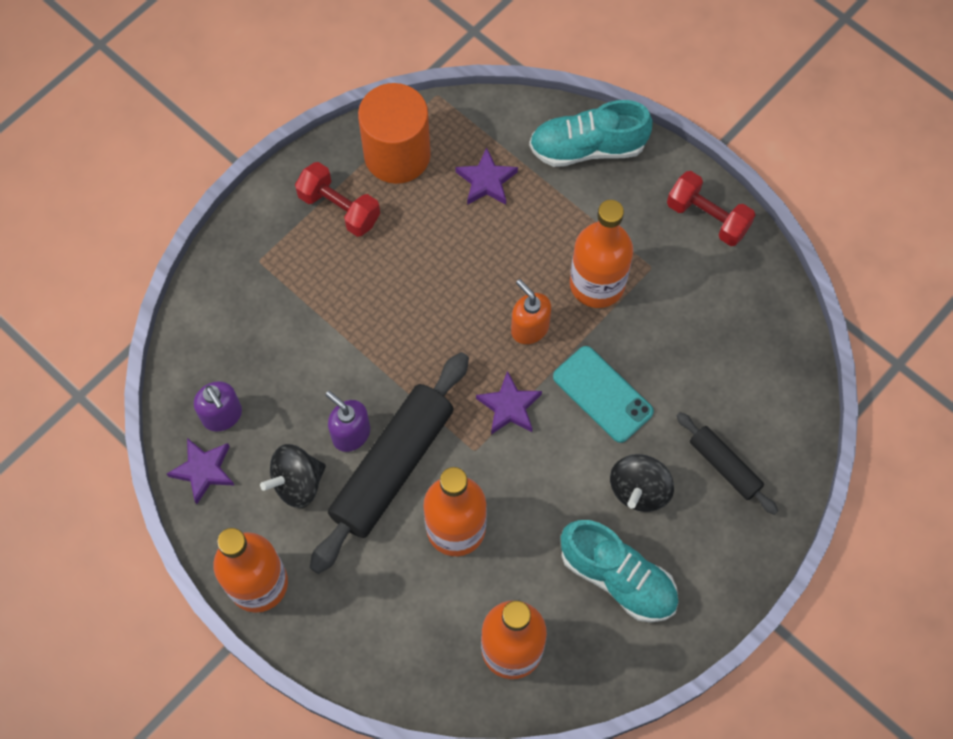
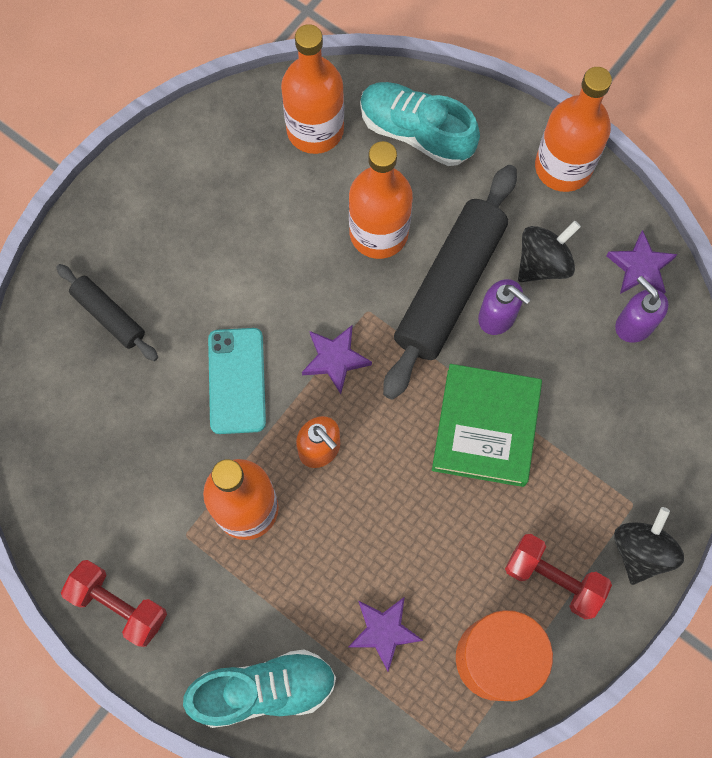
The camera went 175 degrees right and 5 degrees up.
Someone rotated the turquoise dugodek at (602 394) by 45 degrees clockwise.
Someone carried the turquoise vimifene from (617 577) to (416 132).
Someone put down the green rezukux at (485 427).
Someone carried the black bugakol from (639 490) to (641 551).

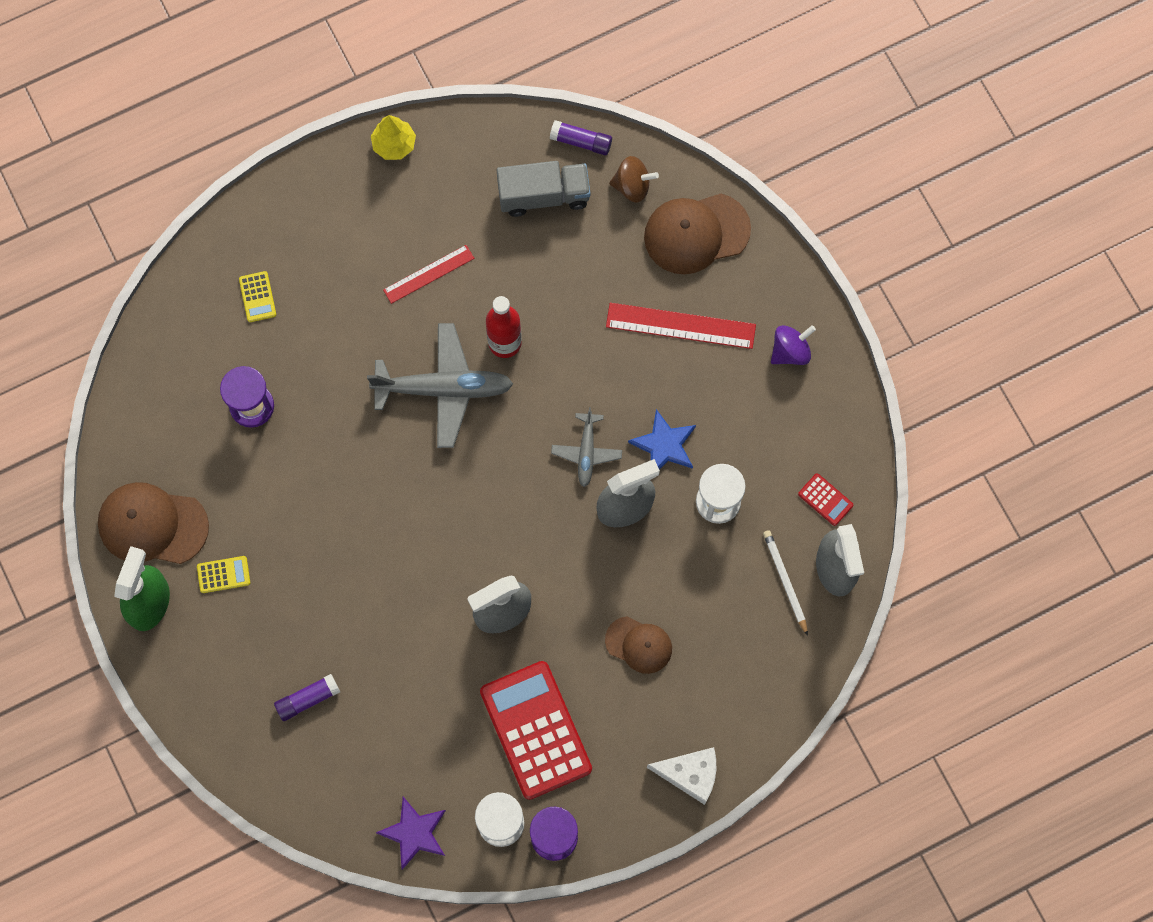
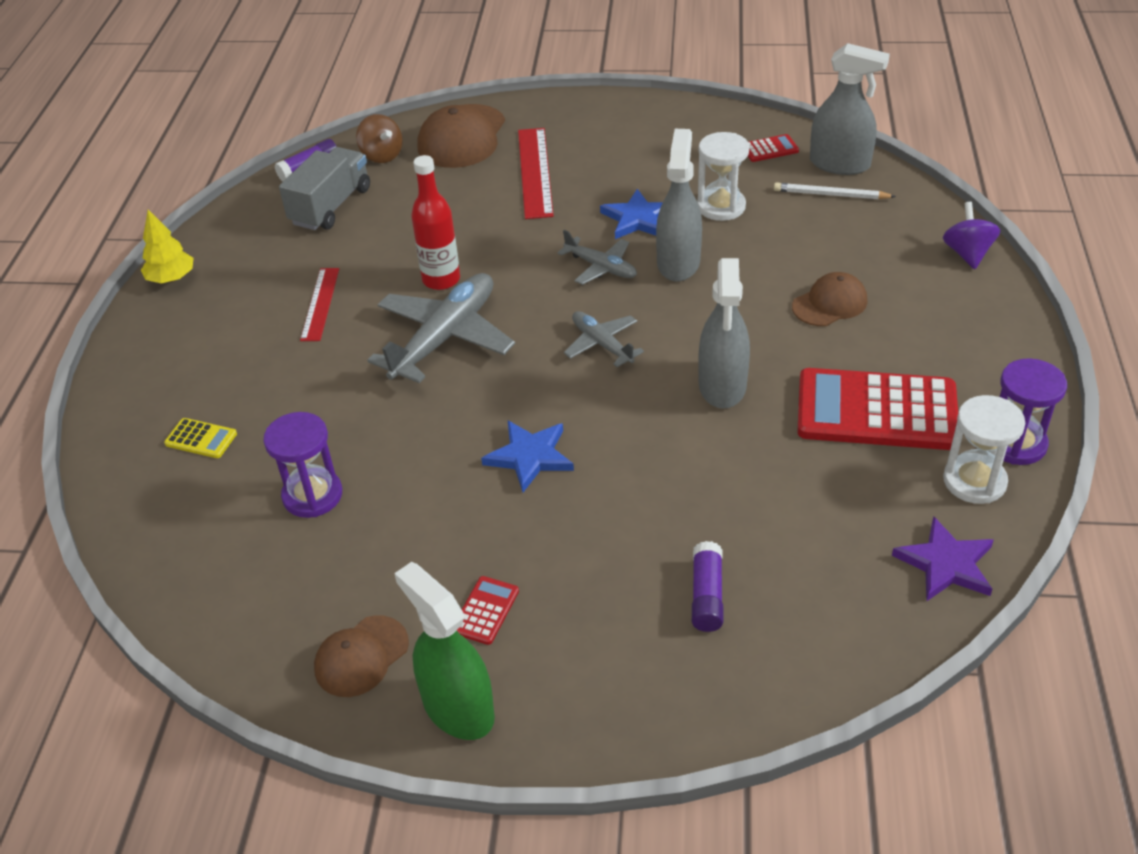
The camera went 55 degrees left and 30 degrees down.
Someone scaled the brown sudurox at (152 525) by 0.61.
Someone rotated the brown bugakol at (632 186) by 105 degrees clockwise.
Someone repainted the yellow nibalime at (223 574), which became the red nibalime at (485 611).
Someone put down the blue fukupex at (530 456).
Someone rotated the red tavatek at (680 326) by 45 degrees counterclockwise.
Someone put down the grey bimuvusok at (602 344).
Someone carried the purple bugakol from (790 351) to (967 253).
Someone took away the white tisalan at (690 774).

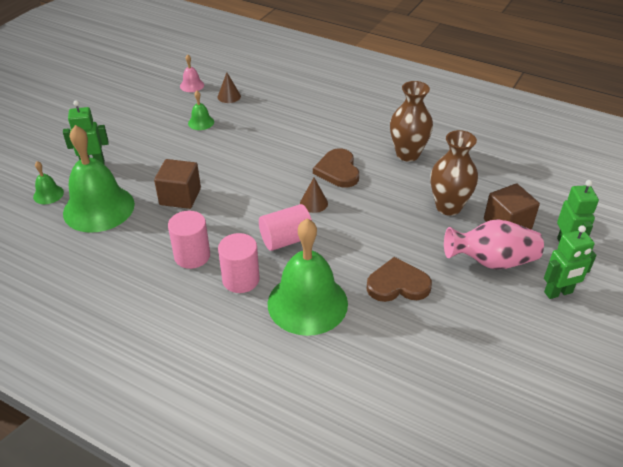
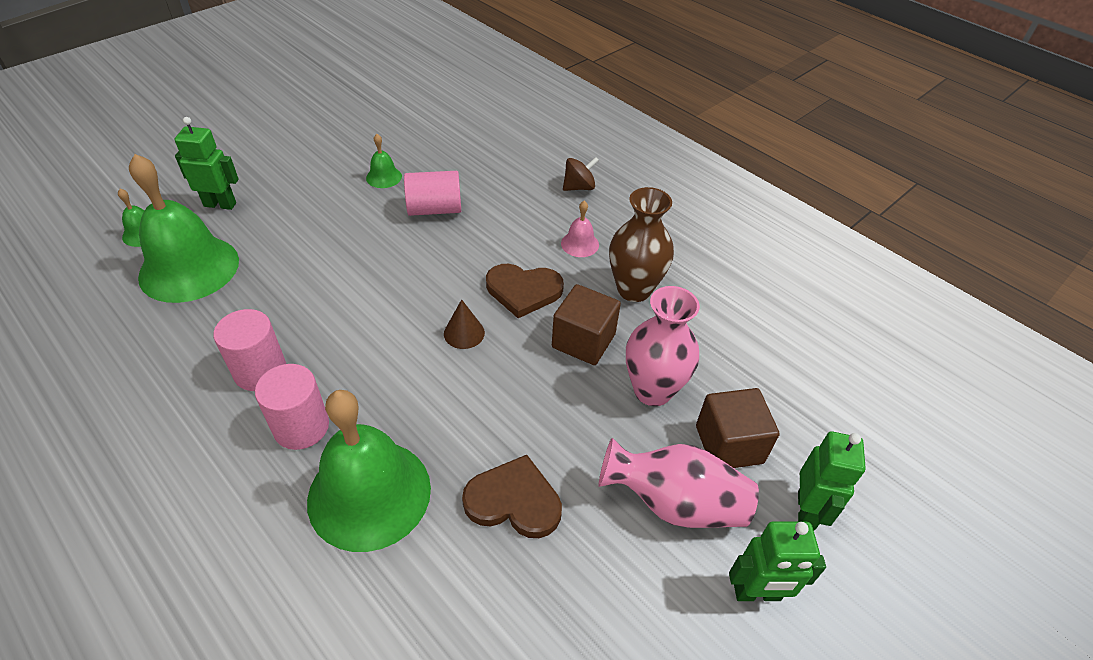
The camera went 15 degrees right and 5 degrees up.
Someone carried the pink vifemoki from (286 240) to (434 209).
Someone rotated the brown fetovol at (338 170) by 90 degrees counterclockwise.
Someone carried the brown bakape from (180 196) to (583 341).
Someone carried the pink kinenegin from (192 85) to (580 244).
Someone put down the brown bugakol at (579 187).
Someone repainted the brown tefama at (448 207), which became the pink tefama at (652 390).
Someone took away the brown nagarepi at (229 96).

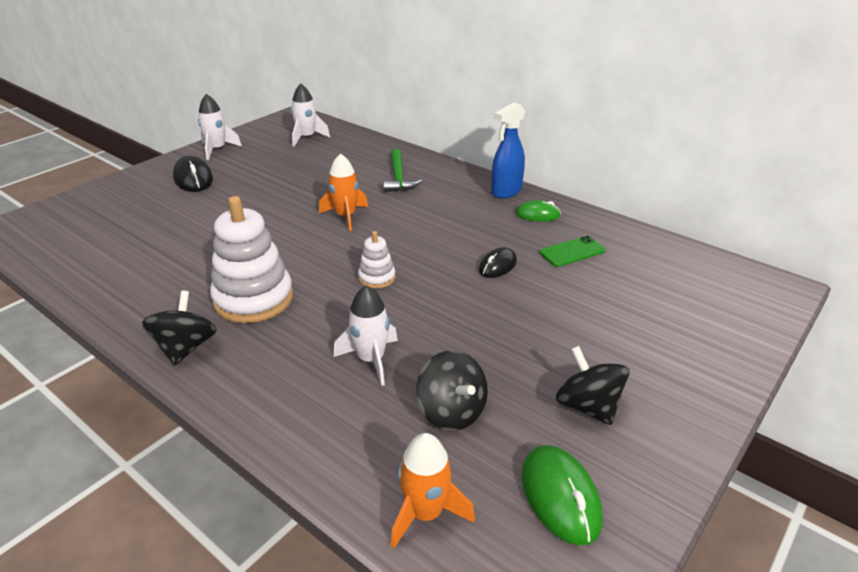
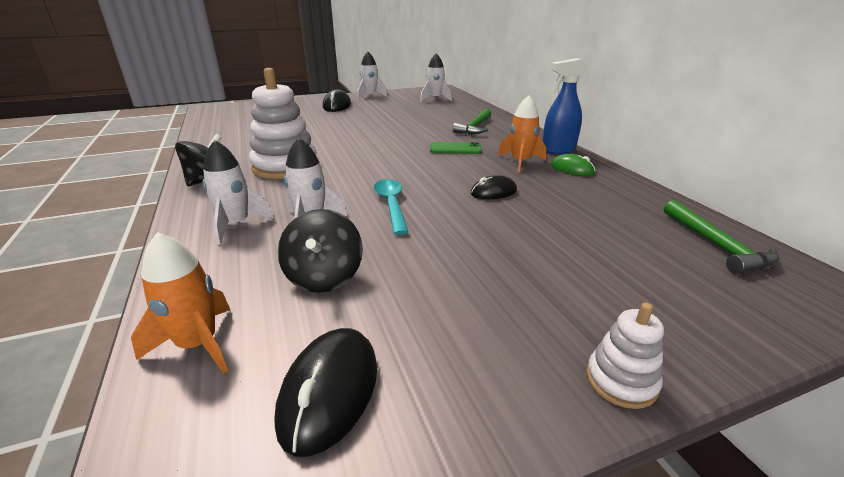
The camera went 30 degrees right and 5 degrees down.
Someone put down the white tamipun at (236 225).
Someone repainted the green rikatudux at (560 497), which became the black rikatudux at (329 391).
Someone put down the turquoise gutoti at (391 205).
Someone carried the green dugodek from (572 252) to (455 149).
Someone carried the orange tamipun from (345 216) to (520 162).
Someone carried the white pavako from (377 278) to (621 381).
Someone put down the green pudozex at (716 245).
Someone took away the black bugakol at (587 406).

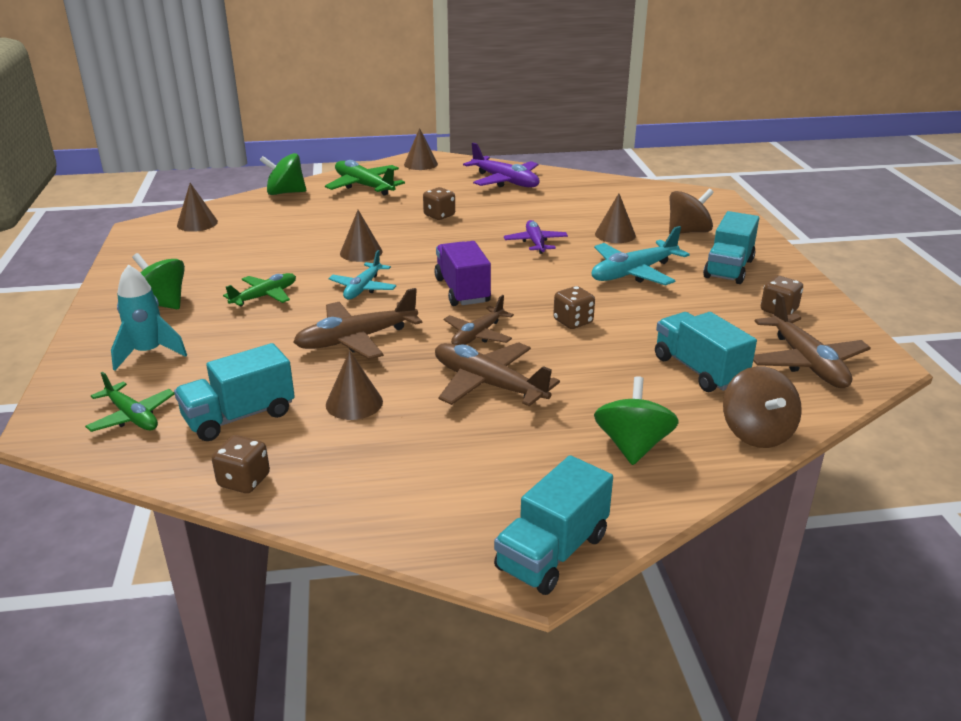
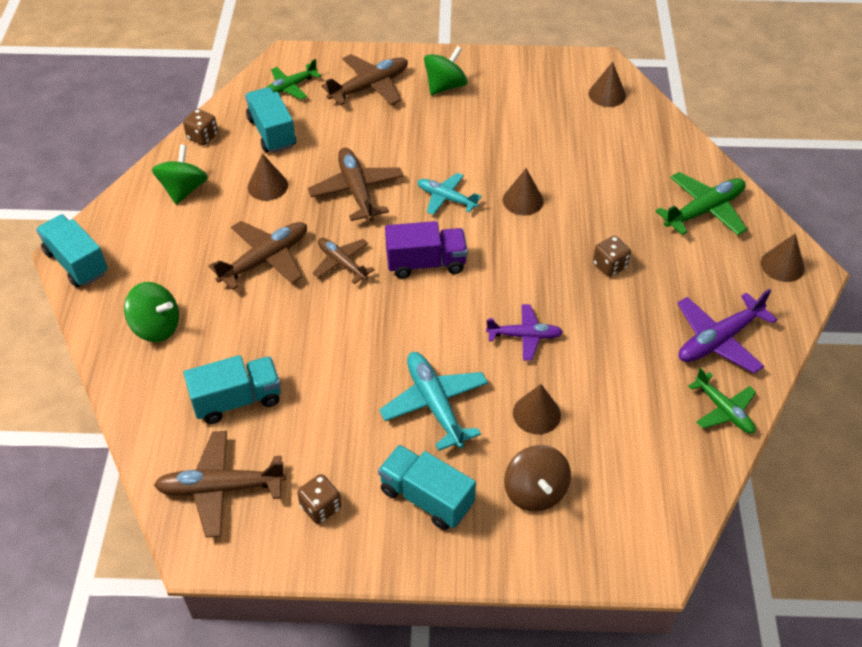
The camera went 100 degrees right and 20 degrees up.
Someone carried the green bugakol from (285 193) to (184 190).
Someone swapped the turquoise tamipun at (148 353) for the brown bimuvusok at (369 87).
Someone carried the green bimuvusok from (264 296) to (723 410).
Someone took away the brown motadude at (573 322).
Someone took away the brown bugakol at (756 433).

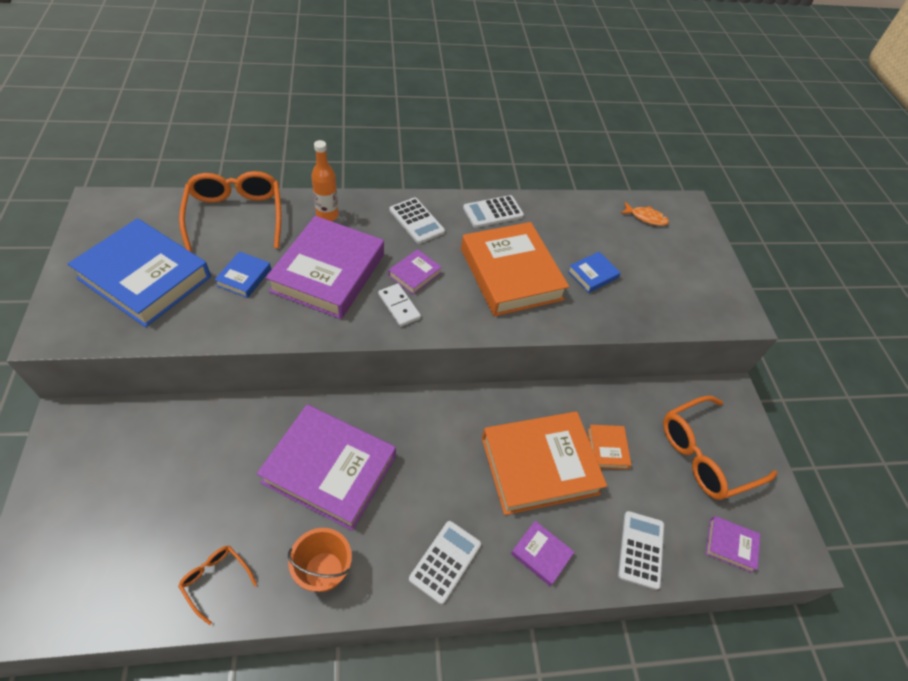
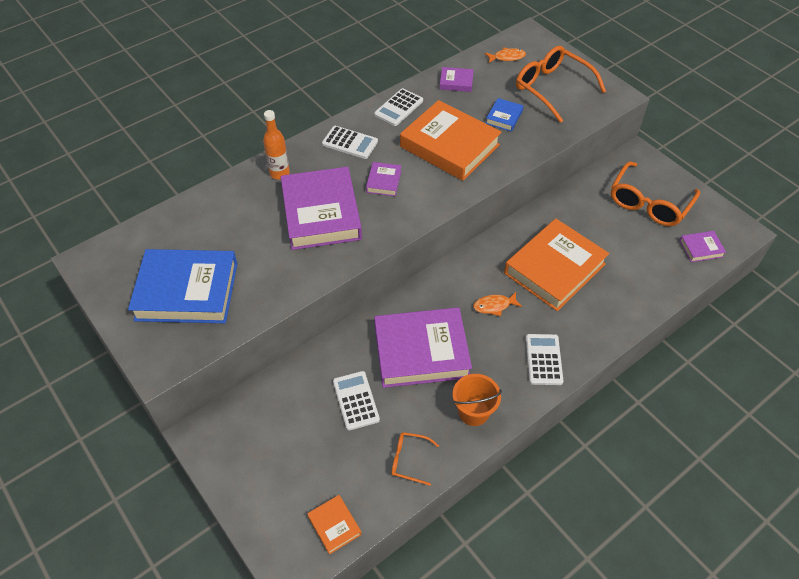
The camera went 25 degrees left and 0 degrees up.
Someone carried the orange rezukux from (607 448) to (334 525).
Someone carried the white nibalime from (641 549) to (356 400).
Someone carried the purple rezukux from (541 554) to (456 82).
Someone put down the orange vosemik at (494 306).
Someone carried the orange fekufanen from (235 216) to (552 88).
Someone took away the blue rezukux at (244 277).
Someone took away the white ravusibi at (399 306).

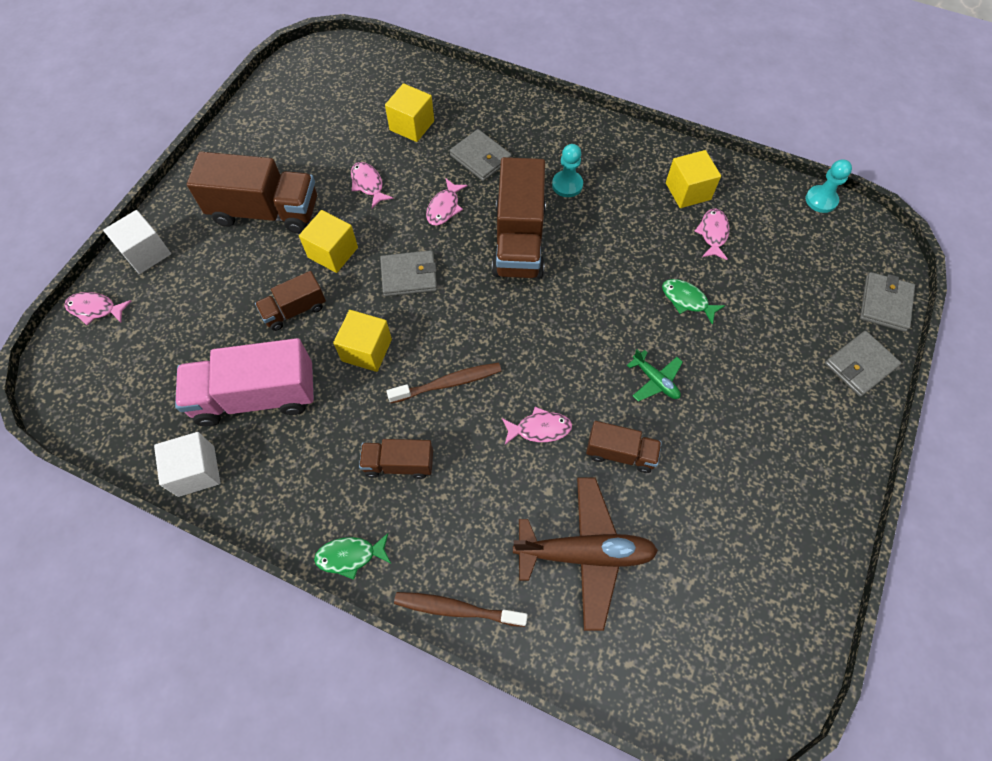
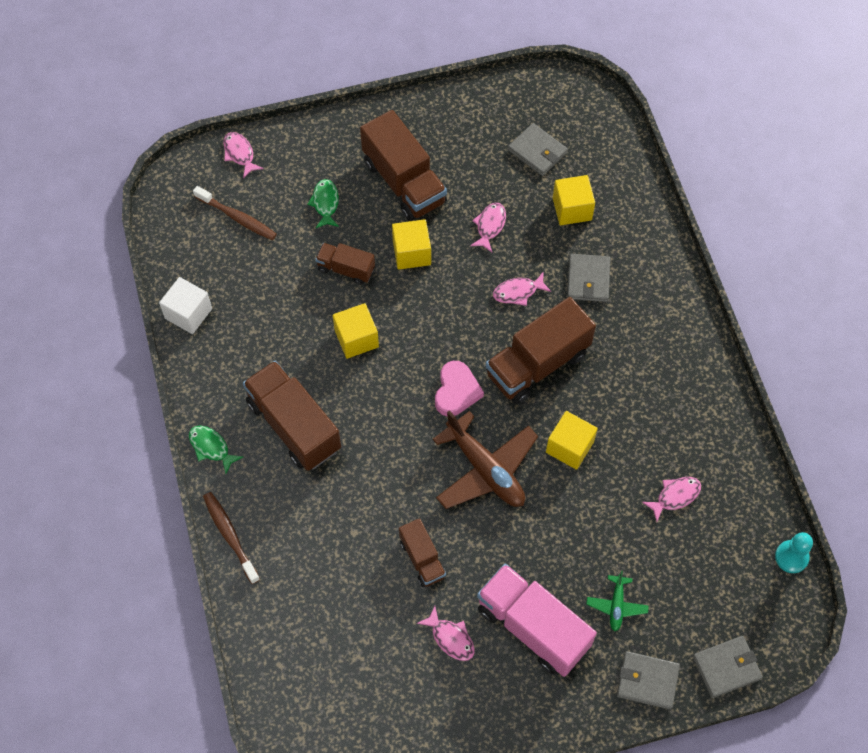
The camera went 50 degrees right and 0 degrees up.
Someone carried the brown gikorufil from (448 383) to (237 218).
Someone scaled the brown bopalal at (399 464) by 1.85.
Someone carried the green vosemik from (687 300) to (325 203).
Someone carried the pink vosemik from (539 429) to (450 638).
Someone carried the brown bimuvusok from (584 553) to (485 469).
Someone put down the pink fetovol at (456 391).
Someone carried the pink bopalal from (256 396) to (533 627).
Someone carried the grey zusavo from (409 275) to (537 151).
Someone carried the yellow bakape from (688 191) to (569 447).
Someone carried the green bimuvusok from (655 380) to (616 605).
Someone took away the white bakape at (146 253).
Someone took away the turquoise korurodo at (567 185).

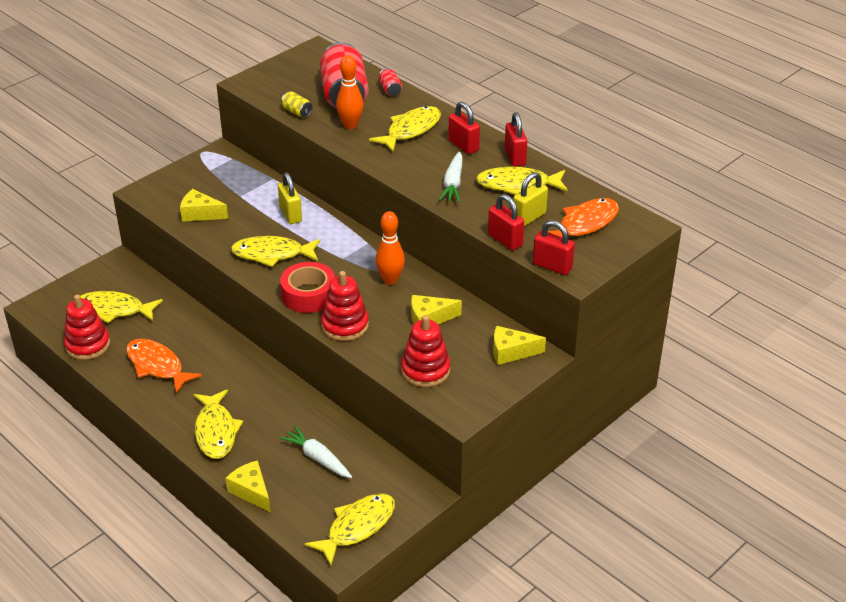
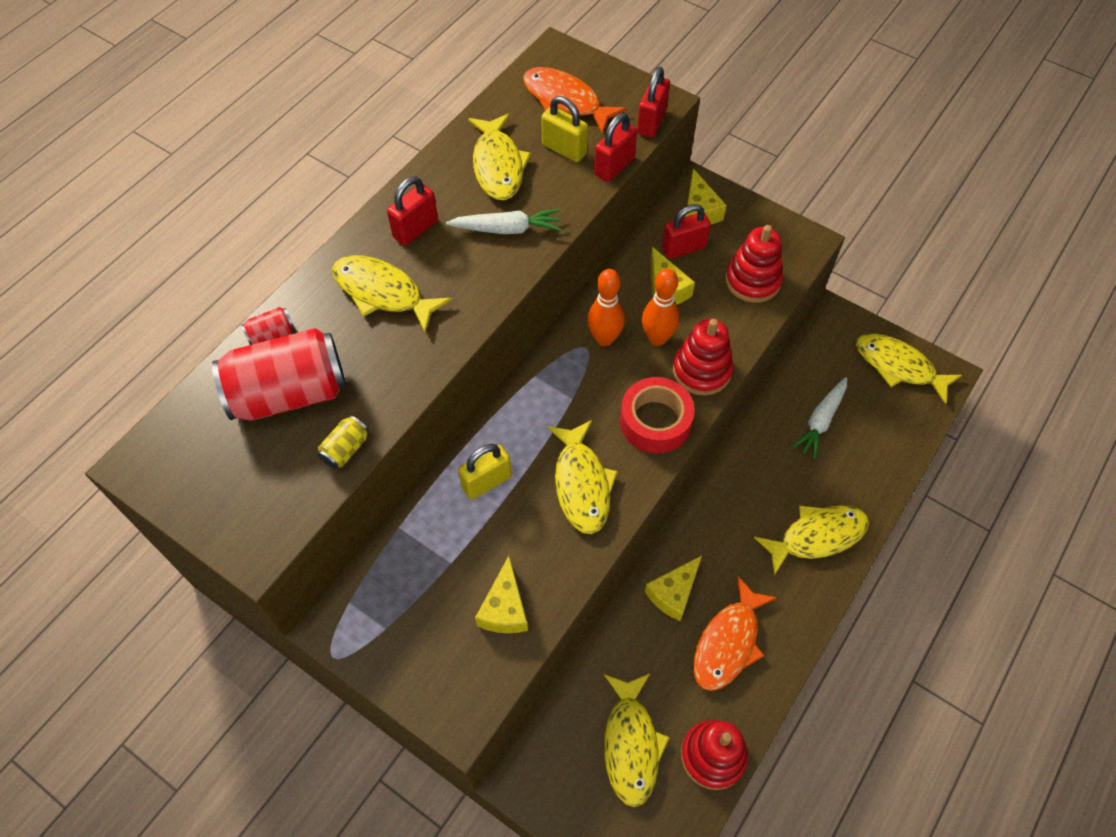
The camera went 100 degrees left and 20 degrees up.
Someone carried the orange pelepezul from (350 125) to (657 338).
Someone carried the yellow tisalan from (251 491) to (673 593).
Someone carried the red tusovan from (515 157) to (683 248).

